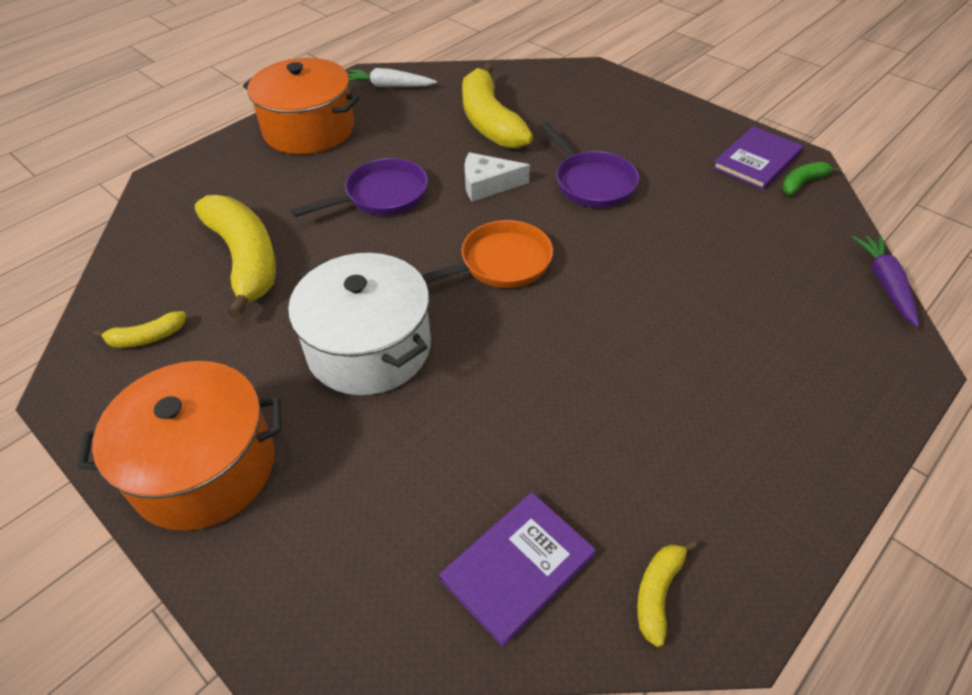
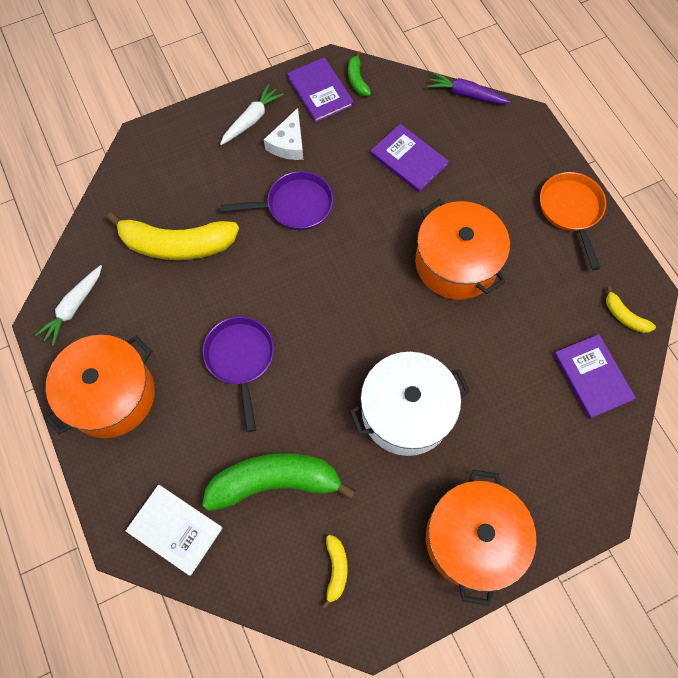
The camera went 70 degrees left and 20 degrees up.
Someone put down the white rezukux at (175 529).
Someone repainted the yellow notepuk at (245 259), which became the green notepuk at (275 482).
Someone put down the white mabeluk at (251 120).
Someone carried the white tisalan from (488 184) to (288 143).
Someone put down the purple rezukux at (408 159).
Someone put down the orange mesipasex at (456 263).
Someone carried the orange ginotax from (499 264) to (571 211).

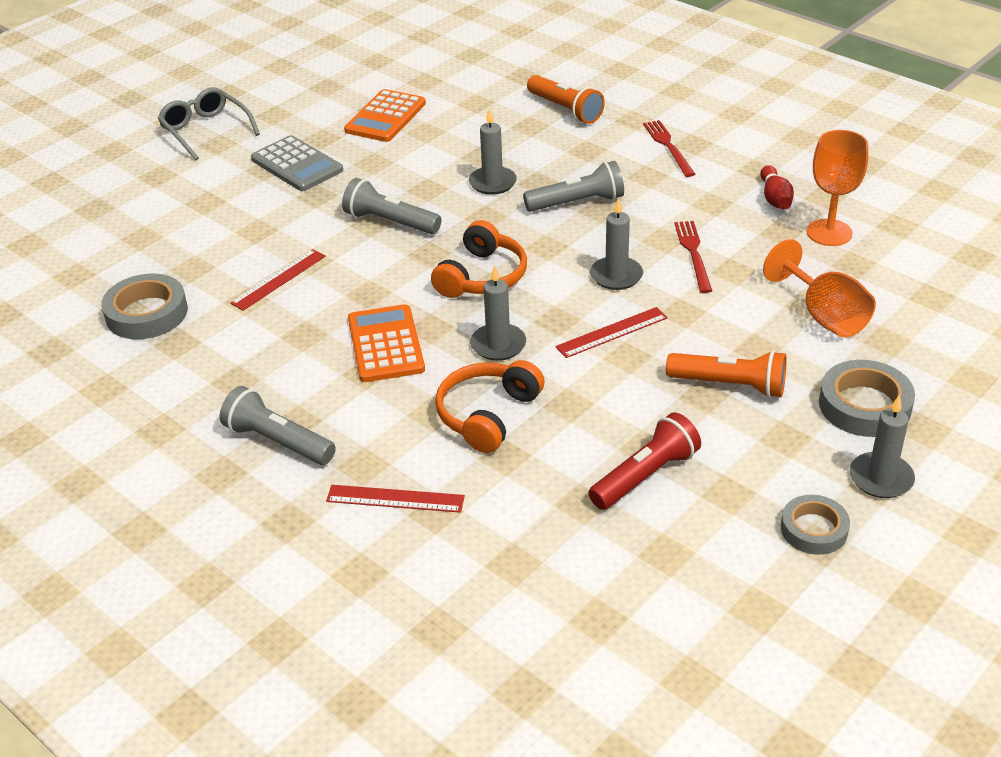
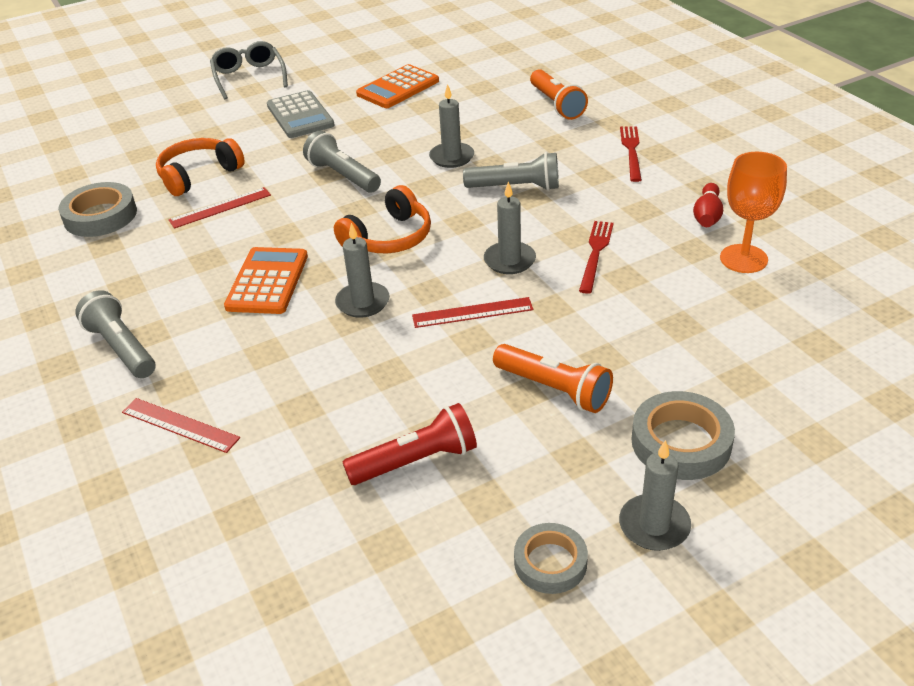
The camera went 20 degrees right and 0 degrees up.
Someone carried the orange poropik from (487 415) to (198 175).
Someone took away the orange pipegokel at (823 315).

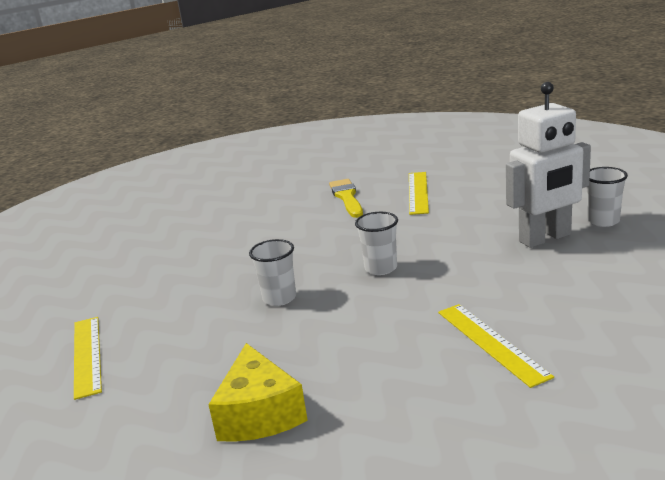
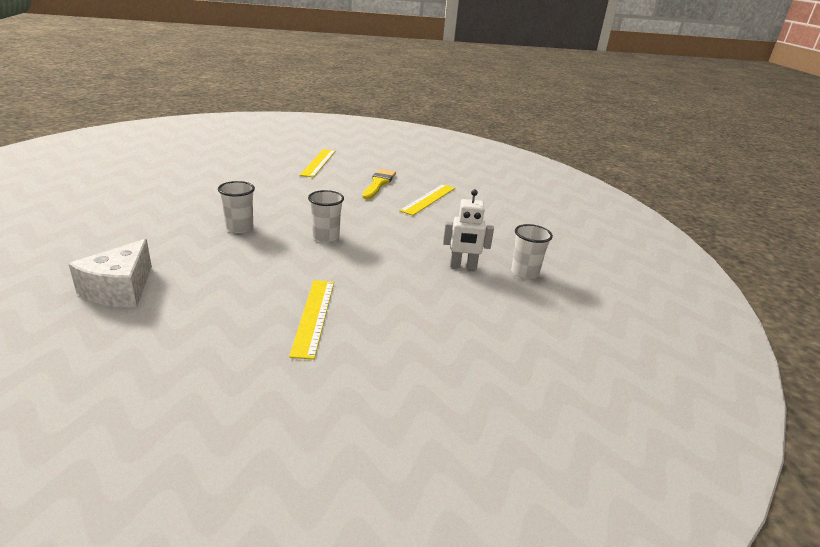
The camera went 20 degrees right and 5 degrees up.
Someone repainted the yellow tisalan at (259 414), which became the white tisalan at (120 289).
Someone carried the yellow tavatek from (87 355) to (318 163).
Someone scaled the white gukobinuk at (545 238) by 0.59.

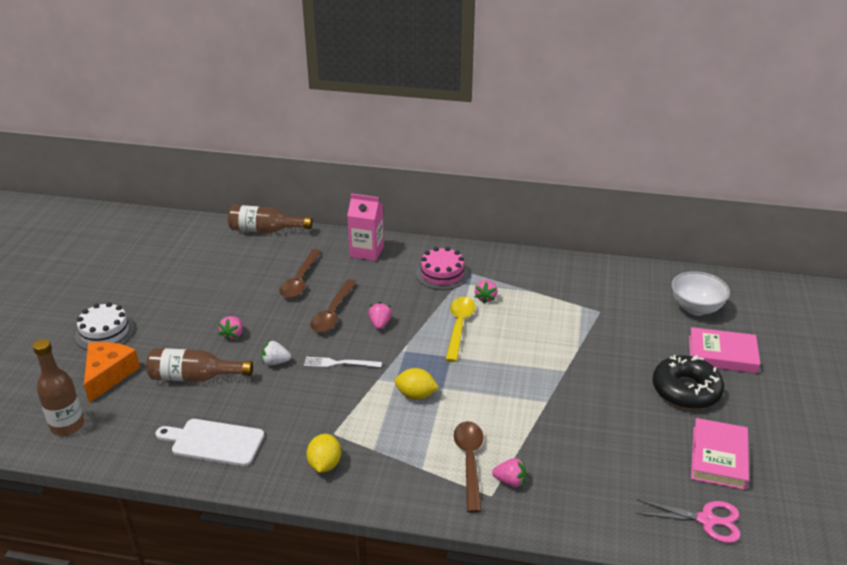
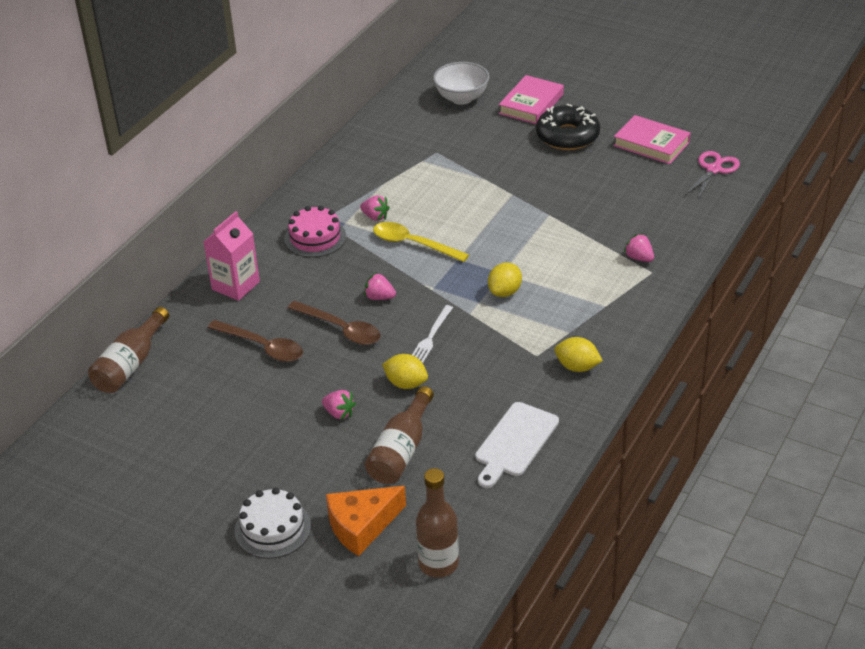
The camera went 70 degrees left and 5 degrees up.
Someone rotated the orange tisalan at (108 375) by 60 degrees counterclockwise.
Someone swapped the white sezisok at (275 362) for the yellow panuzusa at (406 384).
Someone rotated the pink sezisok at (510 481) by 75 degrees counterclockwise.
Someone took away the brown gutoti at (469 462).

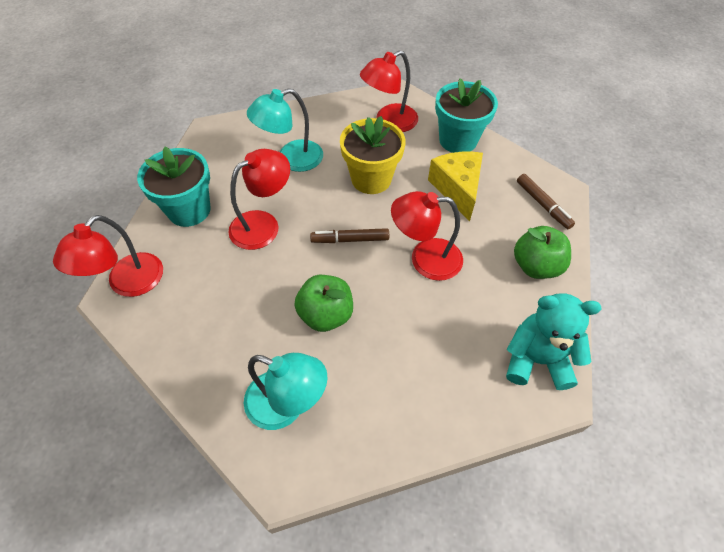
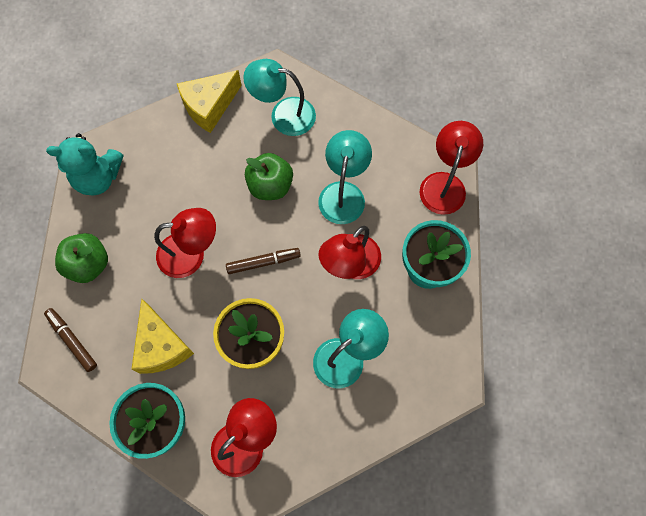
The camera went 170 degrees right and 15 degrees up.
Someone put down the yellow tisalan at (209 106).
Someone put down the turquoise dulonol at (343 193).

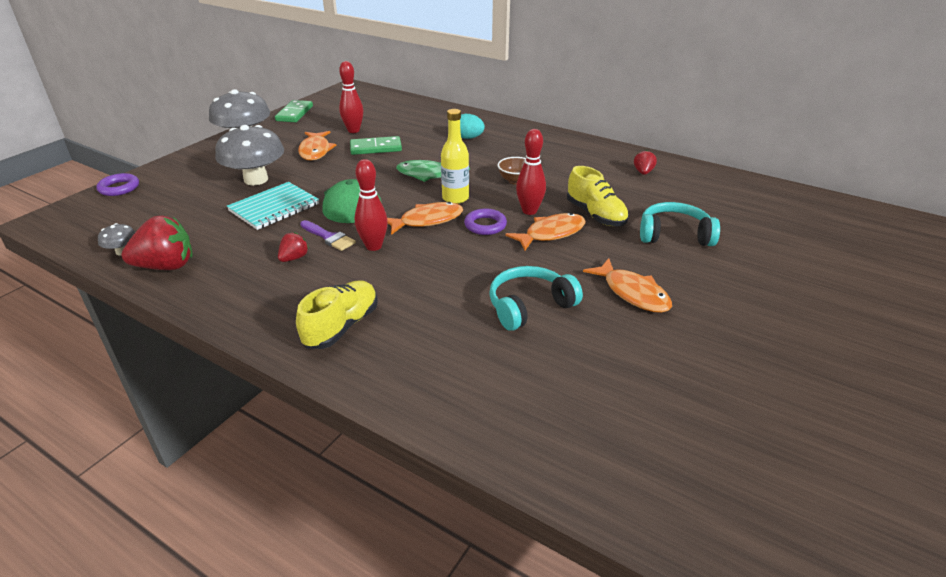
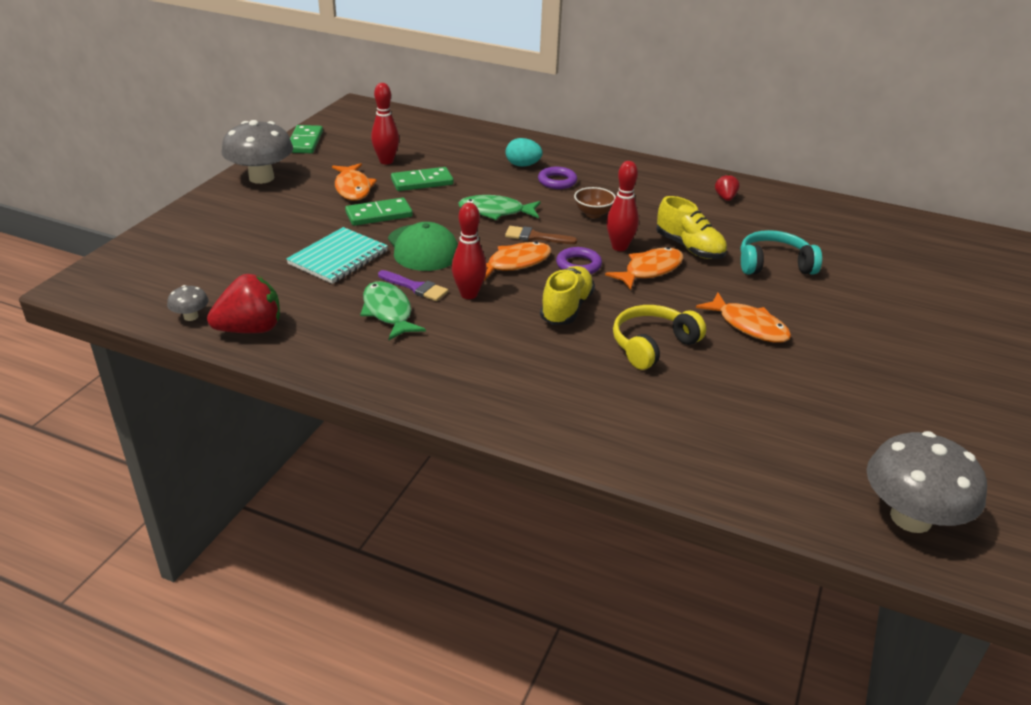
The camera went 10 degrees left and 0 degrees up.
Someone put down the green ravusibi at (379 214).
Someone swapped the red sezisok at (294 258) for the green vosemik at (388 312).
Someone swapped the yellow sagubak at (455 198) for the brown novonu at (535 237).
Someone carried the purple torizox from (119 188) to (557 181).
Someone carried the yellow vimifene from (341 326) to (566 308).
Someone repainted the turquoise poropik at (529 306), which became the yellow poropik at (652 345).
Someone carried the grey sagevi from (256 179) to (911 518).

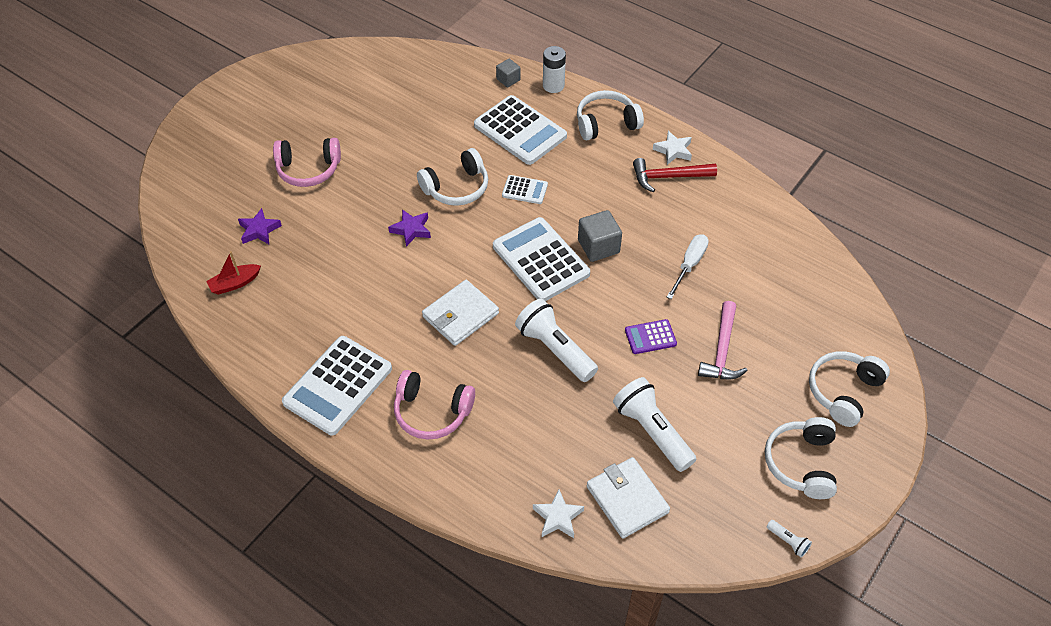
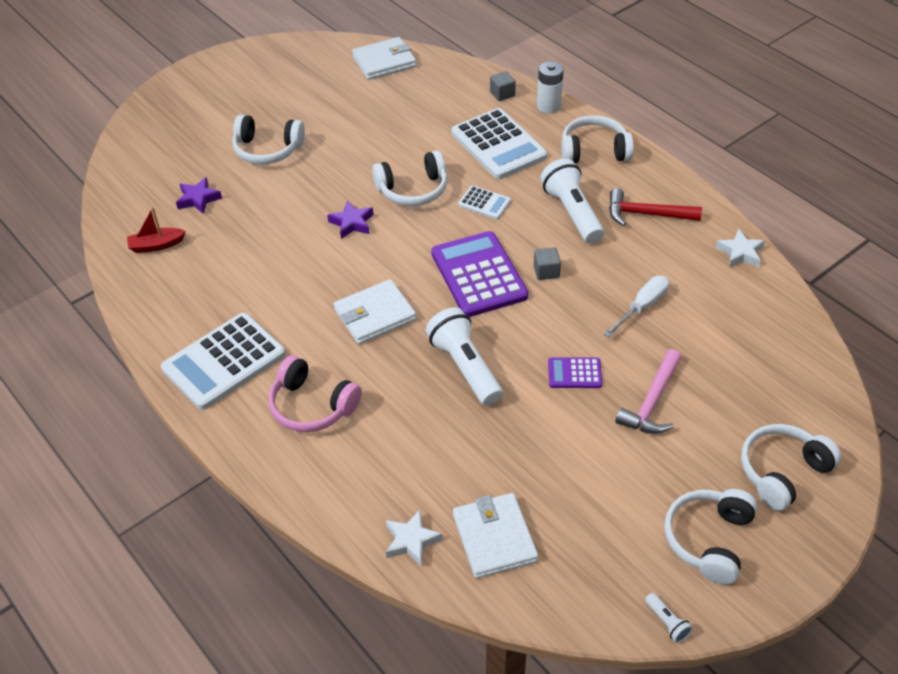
The camera went 15 degrees right and 5 degrees down.
Someone repainted the pink poropik at (308 169), which became the white poropik at (267 150).
Someone put down the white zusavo at (384 62).
Someone repainted the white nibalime at (541 260), which became the purple nibalime at (479 275).
Someone scaled the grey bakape at (598 246) by 0.61.
Someone carried the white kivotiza from (652 431) to (572 213).
Someone carried the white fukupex from (673 150) to (740 253).

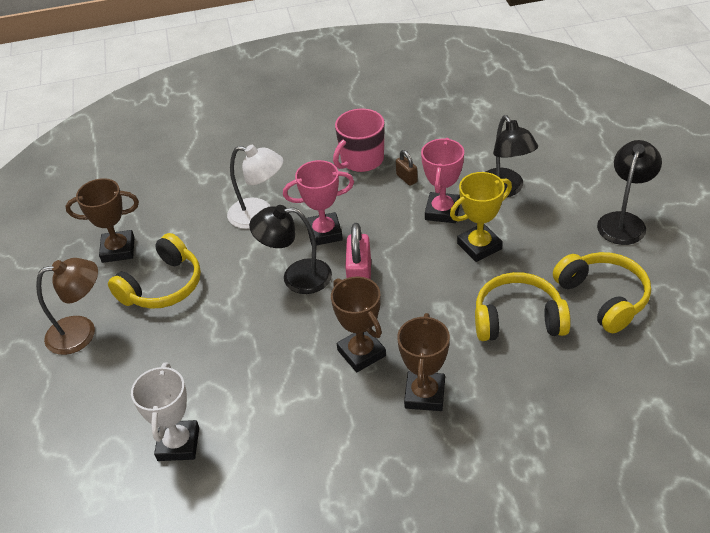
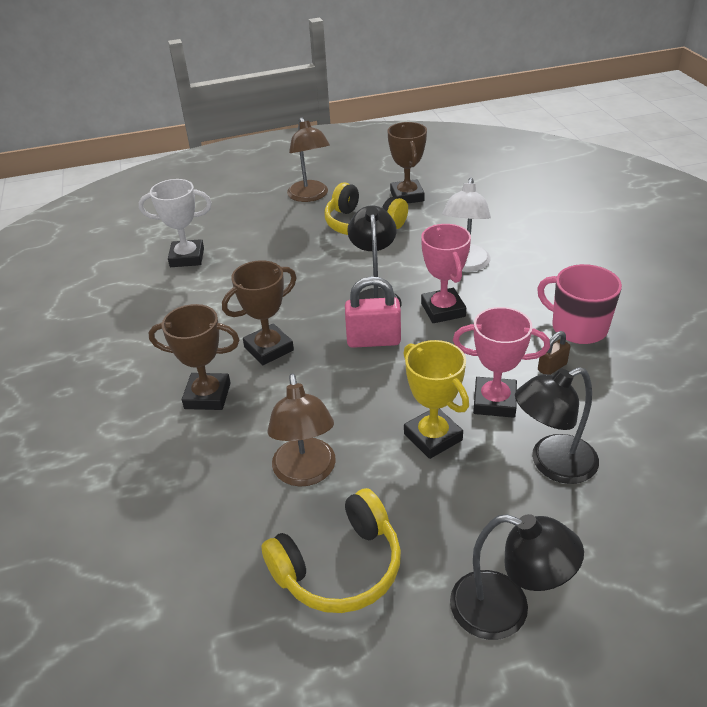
The camera went 85 degrees right and 5 degrees down.
Someone swapped the yellow poropik at (518 319) for the brown dulonol at (306 473).

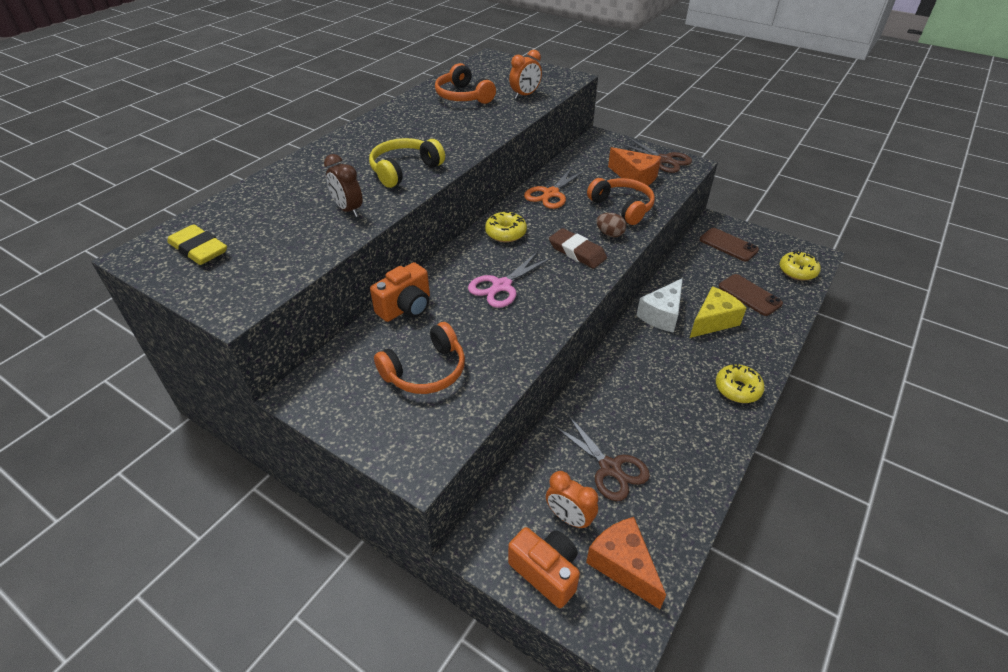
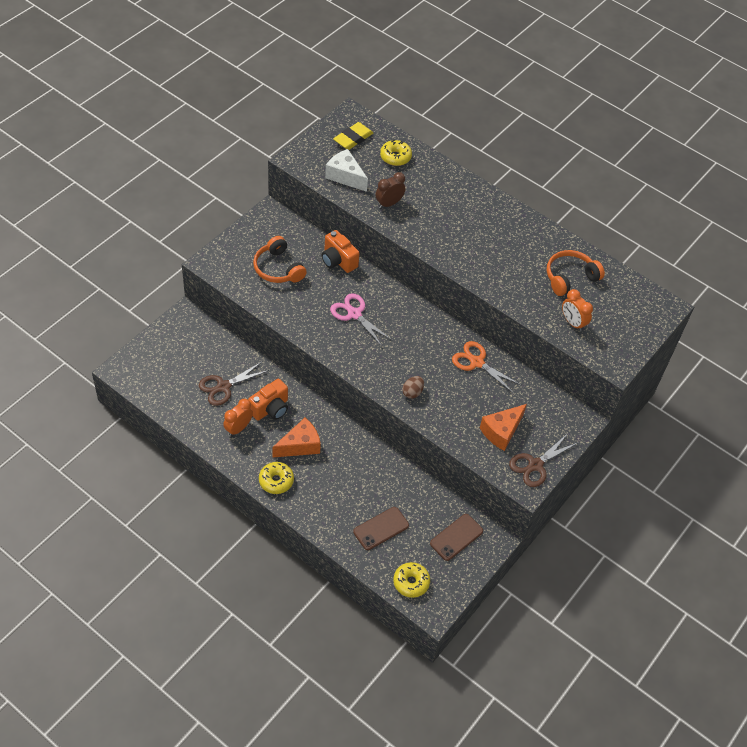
The camera went 90 degrees right and 10 degrees up.
Someone carried the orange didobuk from (569 518) to (238 428).
Someone carried the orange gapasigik from (546 572) to (270 409).
Someone carried the orange tisalan from (623 565) to (300 445).
Someone carried the white tisalan from (662 315) to (345 176).
Someone carried the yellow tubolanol from (505 233) to (395 157).
Someone took away the yellow poropik at (404 170).
Someone took away the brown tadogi at (577 252).
Someone took away the orange poropik at (622 207).
Someone took away the yellow tisalan at (713 321).

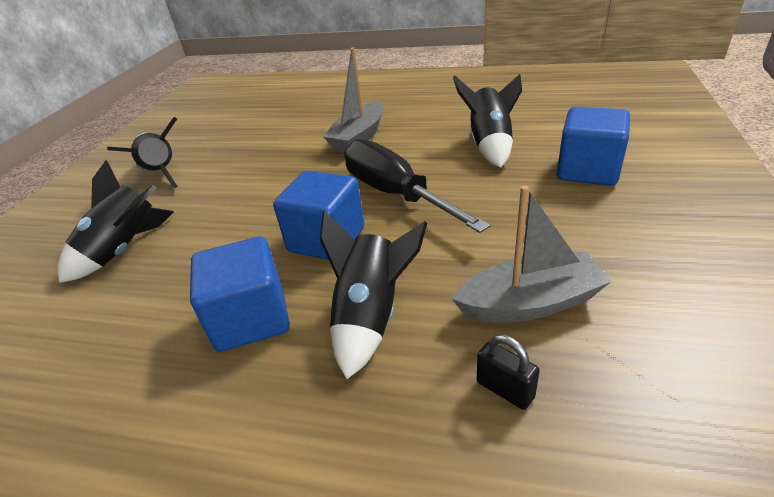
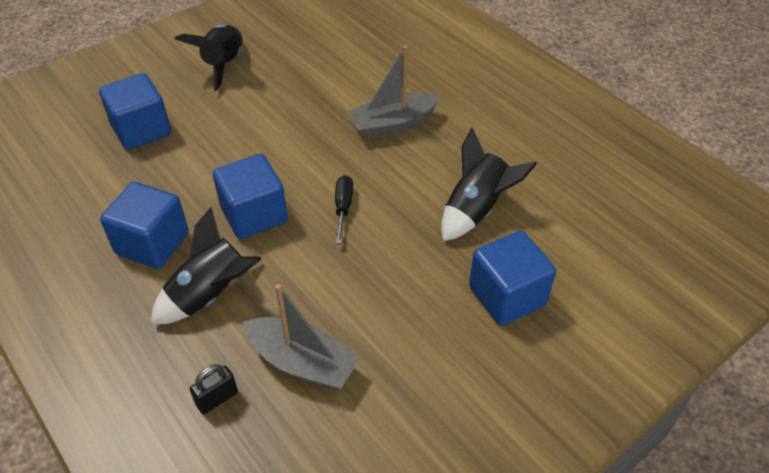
The camera went 35 degrees right and 10 degrees up.
Someone swapped the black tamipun at (125 249) for the blue bakape at (141 130).
Someone rotated the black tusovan at (505 389) by 60 degrees clockwise.
Someone scaled the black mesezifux at (396 194) by 0.46.

